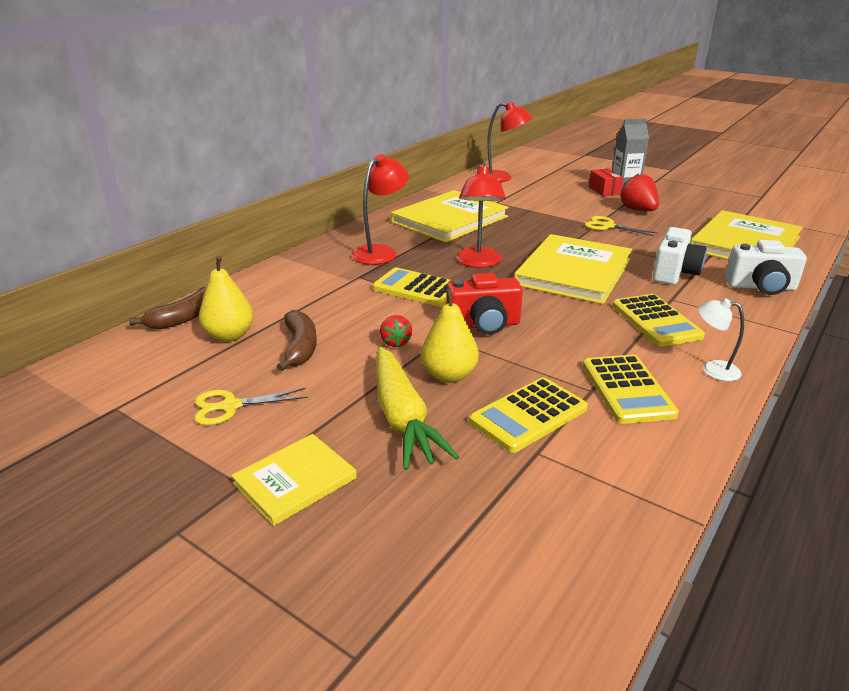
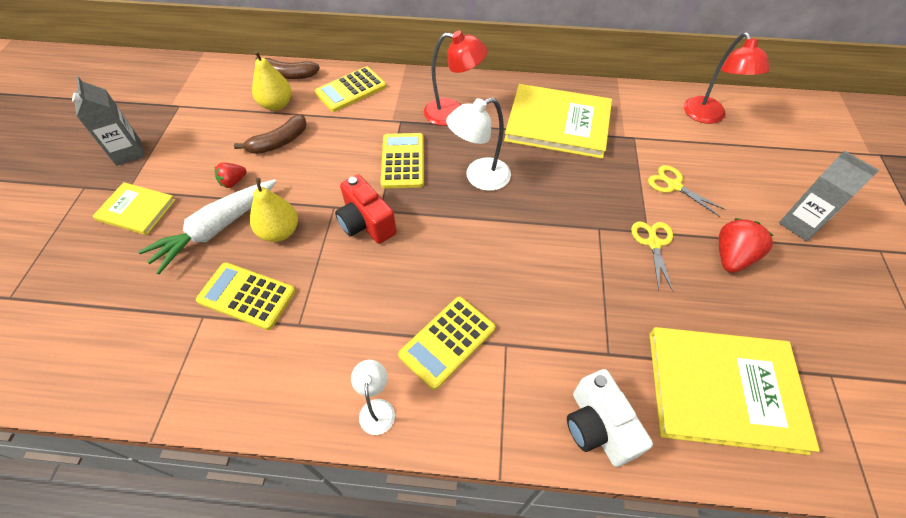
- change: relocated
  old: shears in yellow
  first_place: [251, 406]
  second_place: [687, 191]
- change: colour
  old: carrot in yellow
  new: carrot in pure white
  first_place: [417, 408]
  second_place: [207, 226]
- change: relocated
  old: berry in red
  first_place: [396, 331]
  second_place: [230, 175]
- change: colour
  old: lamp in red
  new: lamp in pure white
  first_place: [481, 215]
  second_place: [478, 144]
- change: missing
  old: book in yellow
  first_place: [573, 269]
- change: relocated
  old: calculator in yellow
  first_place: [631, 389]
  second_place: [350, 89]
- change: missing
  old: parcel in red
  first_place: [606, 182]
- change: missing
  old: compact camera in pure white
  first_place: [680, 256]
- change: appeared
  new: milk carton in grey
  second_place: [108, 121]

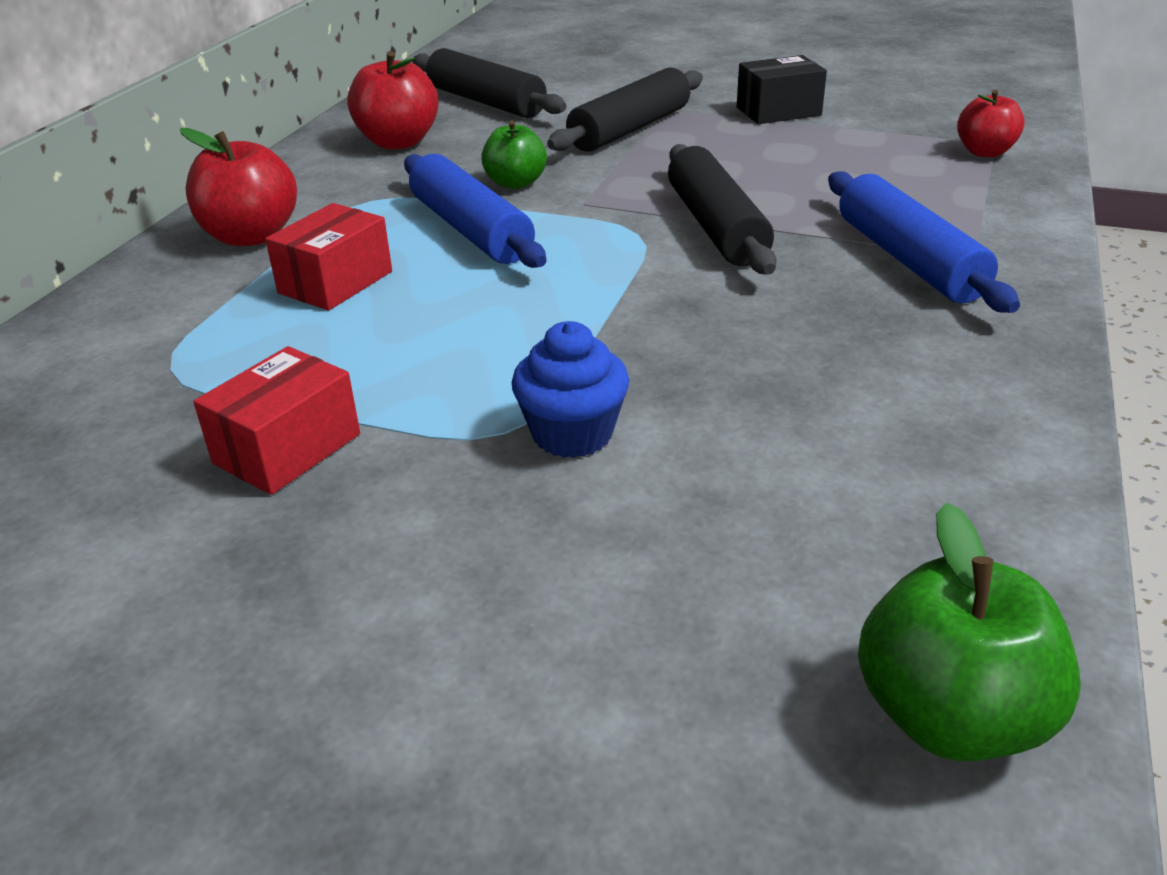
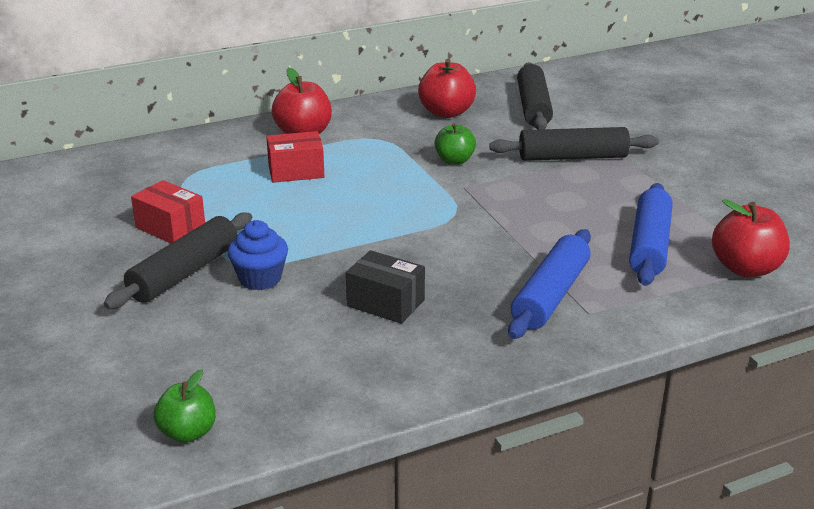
- change: spun
  old: parcel in red
  first_place: [276, 420]
  second_place: [168, 211]
  degrees: 45
- change: relocated
  old: rolling pin in cobalt
  first_place: [475, 211]
  second_place: [650, 234]
- change: relocated
  old: rolling pin in ebony
  first_place: [722, 209]
  second_place: [178, 260]
- change: relocated
  old: parcel in ebony
  first_place: [782, 89]
  second_place: [385, 287]
- change: size
  old: toy apple in green
  first_place: [969, 632]
  second_place: [184, 406]
  factor: 0.66
- change: size
  old: toy apple in red
  first_place: [991, 124]
  second_place: [751, 238]
  factor: 1.51

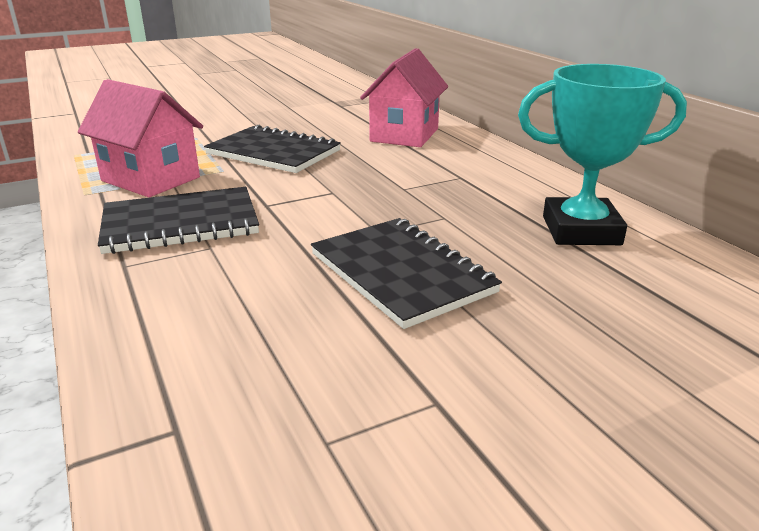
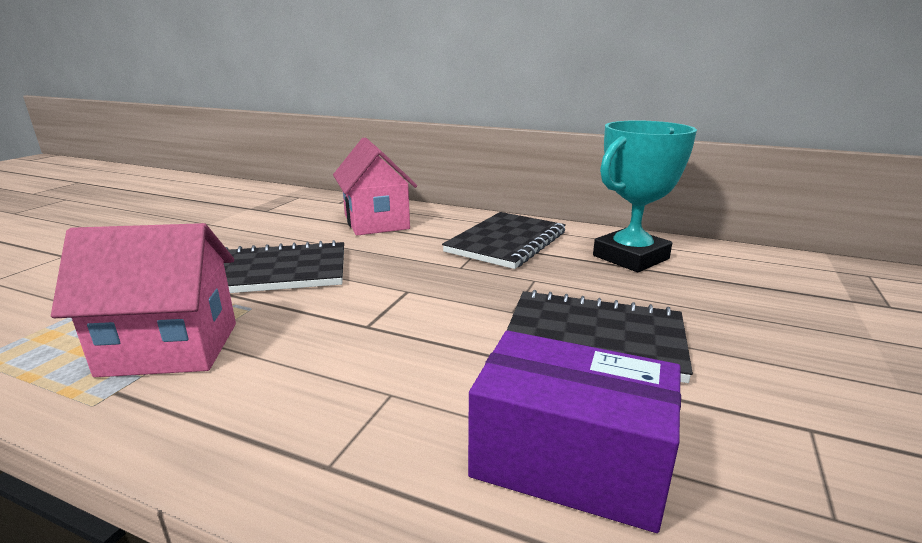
- change: relocated
  old: notebook in ebony
  first_place: [178, 220]
  second_place: [504, 240]
- change: appeared
  new: parcel in purple
  second_place: [574, 431]

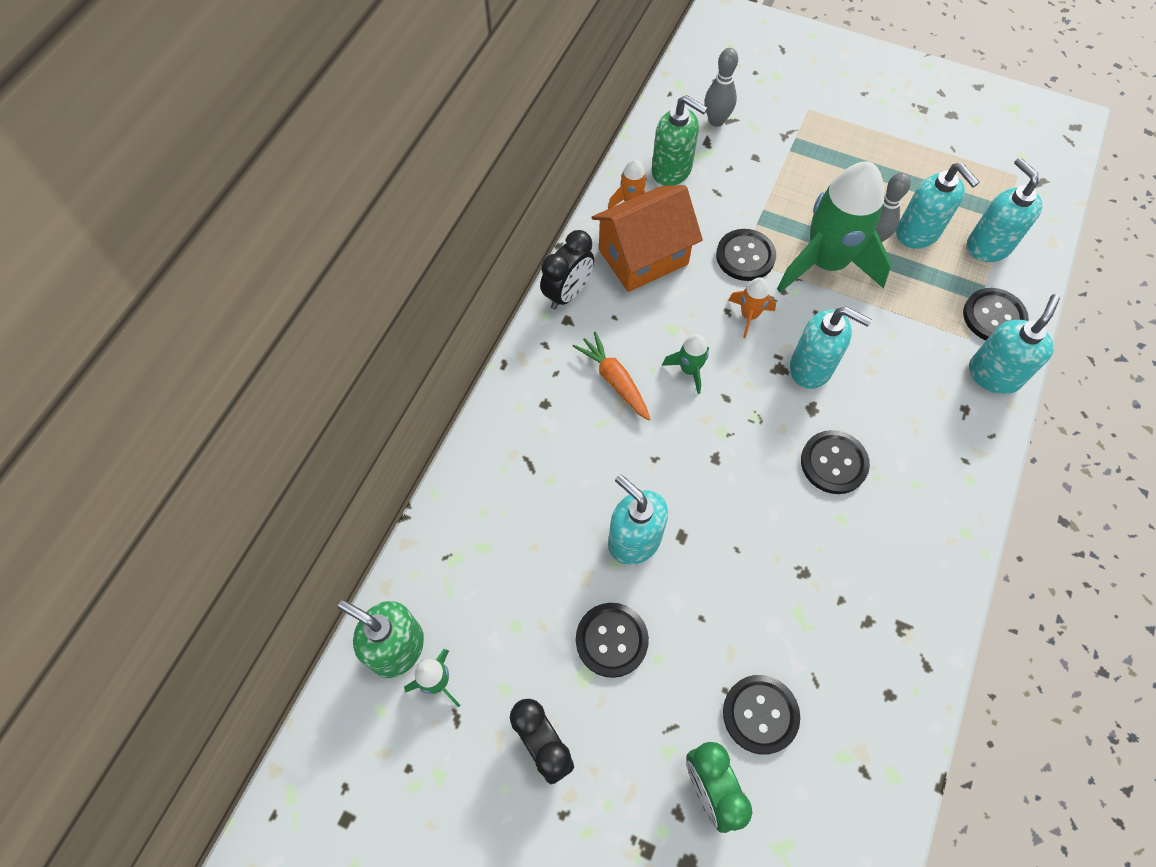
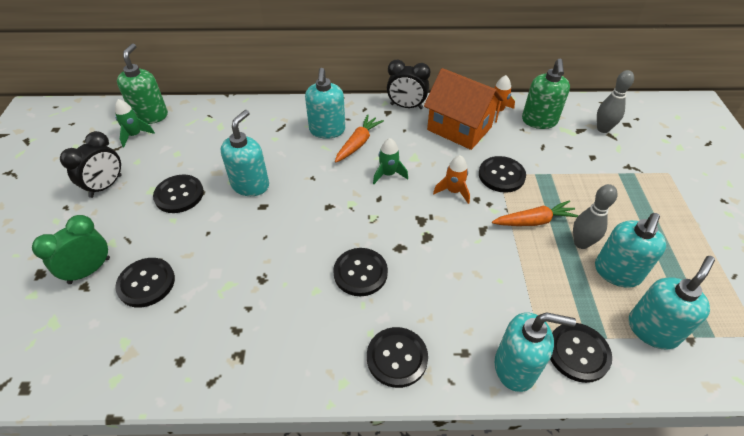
- change: exchanged
  old: toy rocket in green
  new: carrot in orange
  first_place: [834, 227]
  second_place: [535, 213]
- change: relocated
  old: soap dispenser in turquoise
  first_place: [831, 348]
  second_place: [325, 103]
- change: appeared
  new: shirt button in ebony
  second_place: [397, 357]

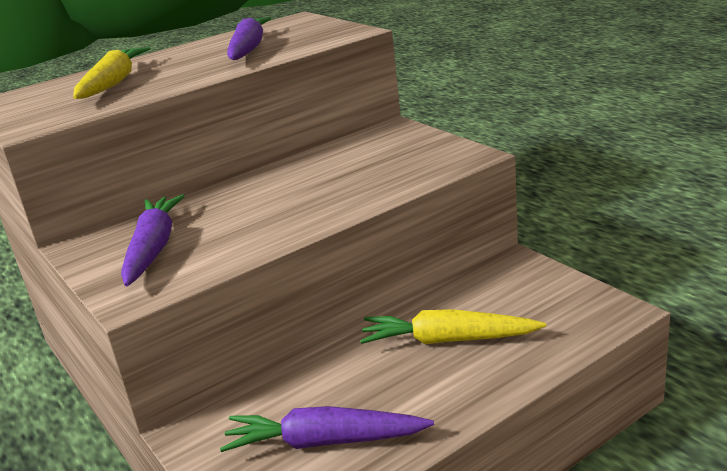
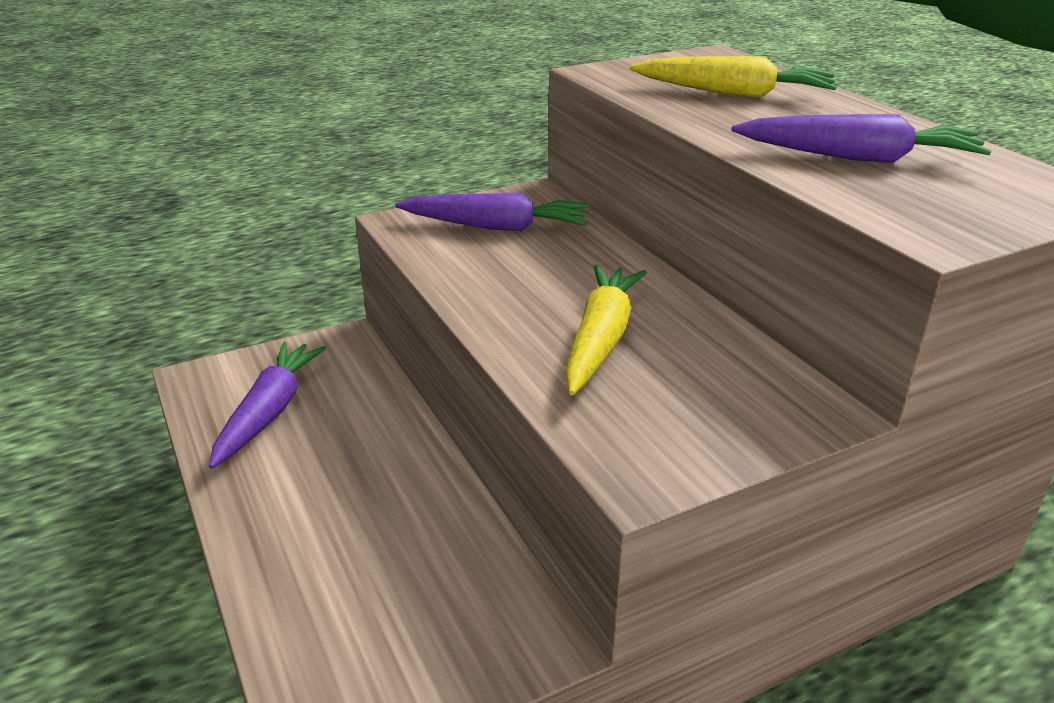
- change: relocated
  old: carrot in yellow
  first_place: [453, 326]
  second_place: [605, 329]

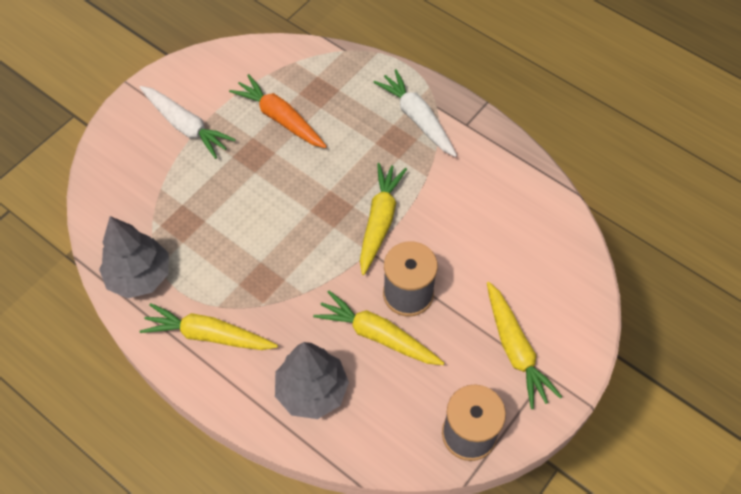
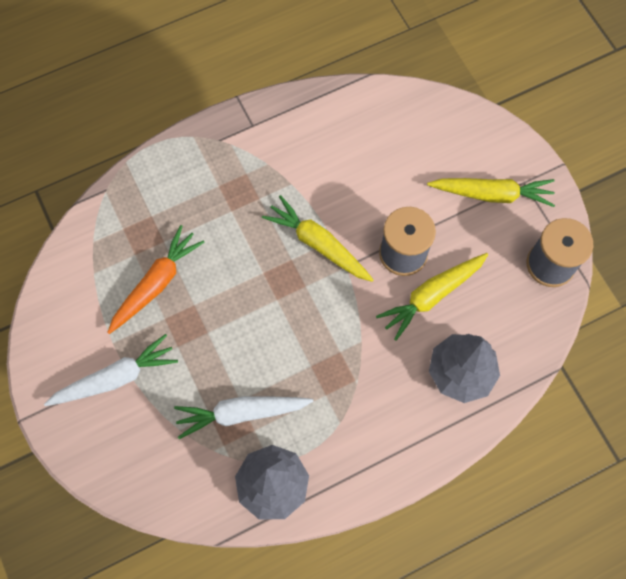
- change: missing
  old: carrot in yellow
  first_place: [208, 326]
- change: spun
  old: carrot in orange
  first_place: [278, 111]
  second_place: [156, 279]
  degrees: 150
- change: relocated
  old: carrot in pure white
  first_place: [415, 113]
  second_place: [244, 417]

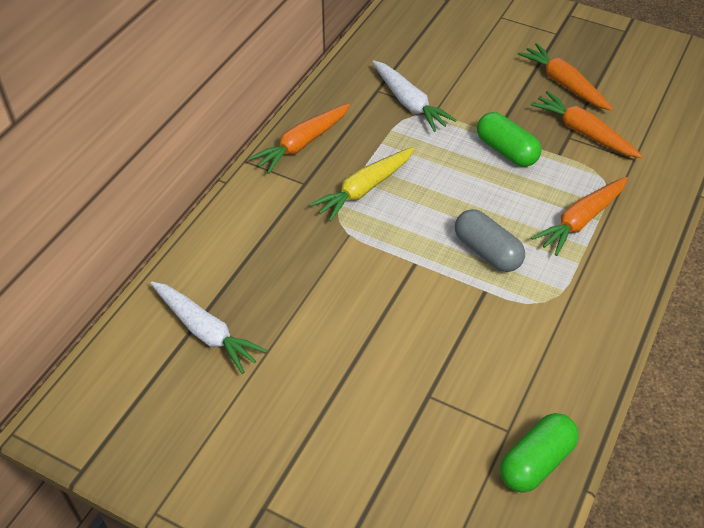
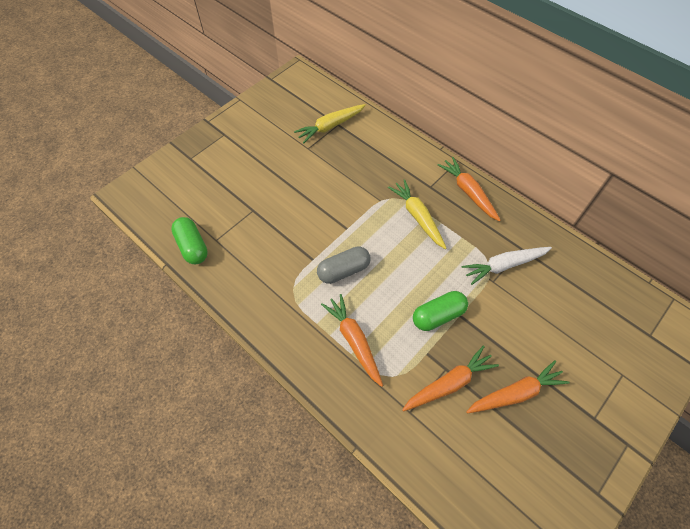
- change: colour
  old: carrot in pure white
  new: carrot in yellow
  first_place: [208, 327]
  second_place: [330, 123]

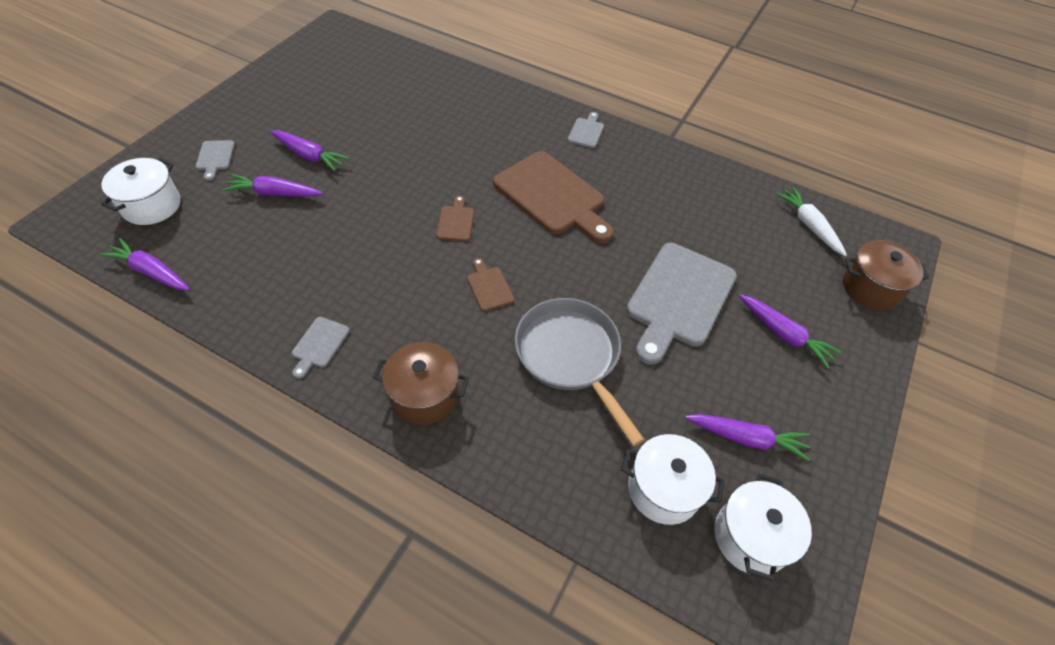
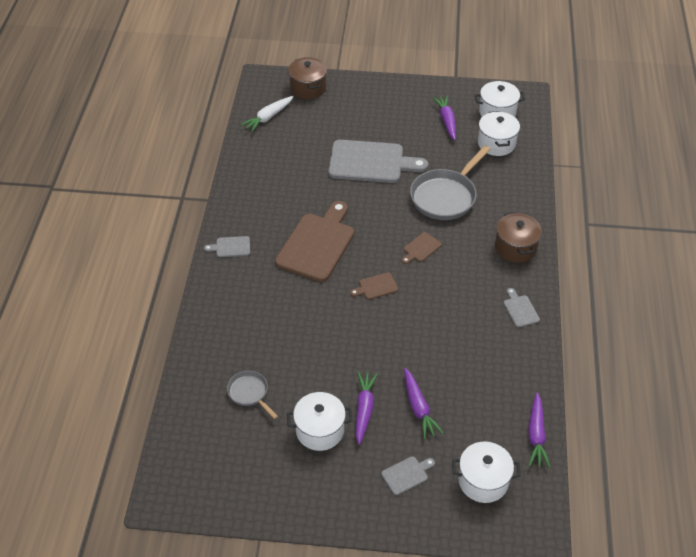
- change: spun
  old: chopping board in grey
  first_place: [321, 348]
  second_place: [522, 307]
  degrees: -105
- change: missing
  old: carrot in purple
  first_place: [790, 331]
- change: appeared
  new: pan in grey
  second_place: [252, 395]
- change: appeared
  new: pot in pure white
  second_place: [320, 421]

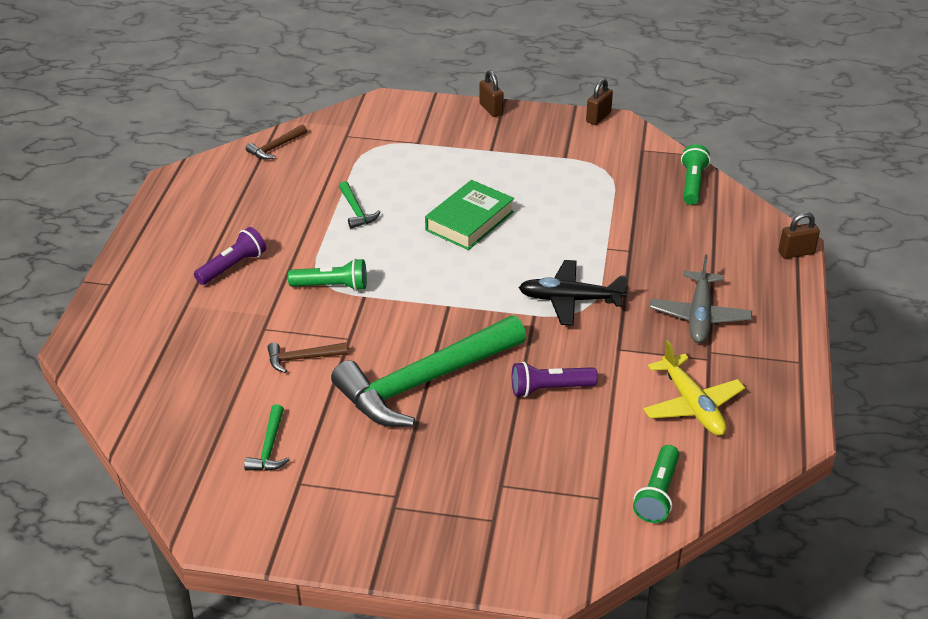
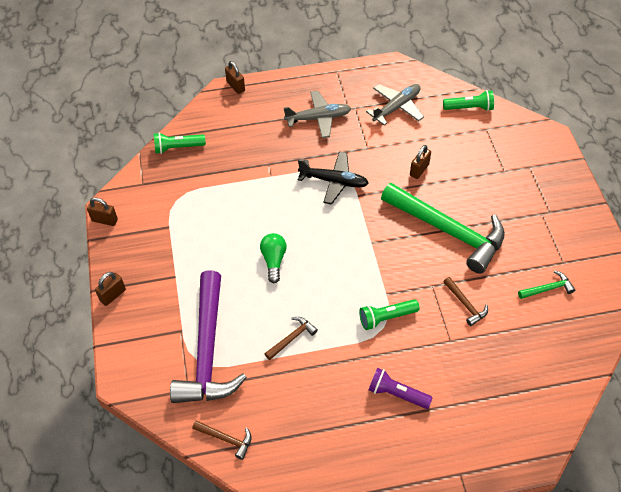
- change: spun
  old: torch in green
  first_place: [327, 275]
  second_place: [389, 314]
  degrees: -90
- change: colour
  old: claw hammer in green
  new: claw hammer in russet
  first_place: [359, 205]
  second_place: [291, 338]
- change: exchanged
  old: book in green
  new: light bulb in green
  first_place: [469, 215]
  second_place: [273, 258]
- change: exchanged
  old: torch in purple
  new: lock in russet
  first_place: [555, 379]
  second_place: [420, 162]
- change: spun
  old: plane in ebony
  first_place: [573, 293]
  second_place: [333, 178]
  degrees: -60
- change: colour
  old: plane in yellow
  new: plane in grey
  first_place: [694, 388]
  second_place: [395, 104]
- change: appeared
  new: claw hammer in purple
  second_place: [208, 336]

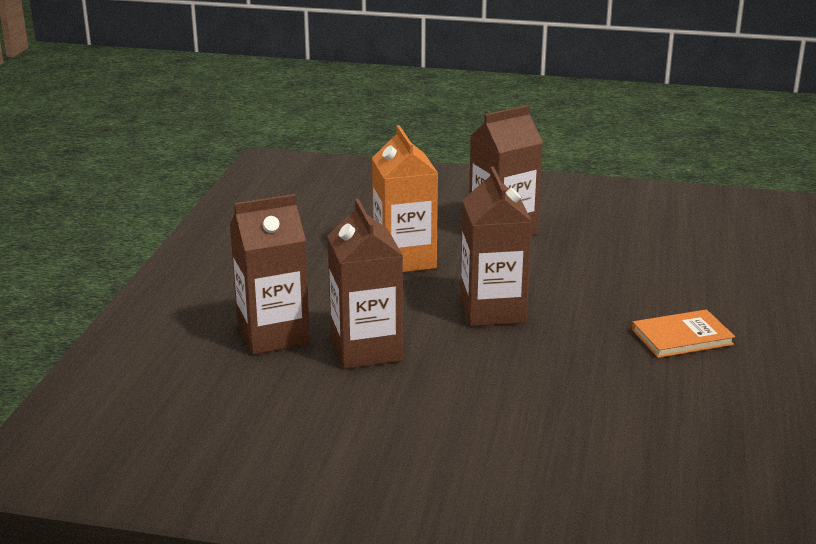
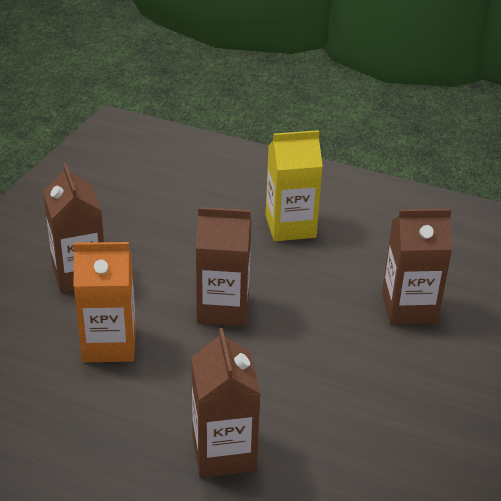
- change: relocated
  old: milk carton in russet
  first_place: [365, 284]
  second_place: [417, 267]
- change: exchanged
  old: book in orange
  new: milk carton in yellow
  first_place: [683, 333]
  second_place: [294, 185]

